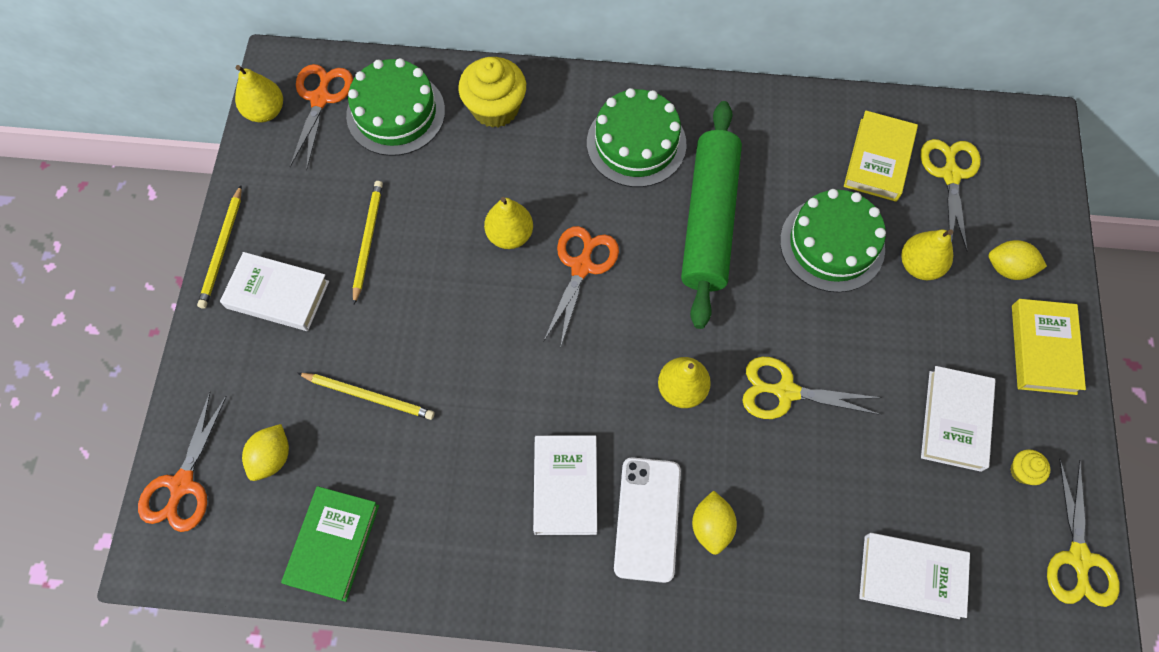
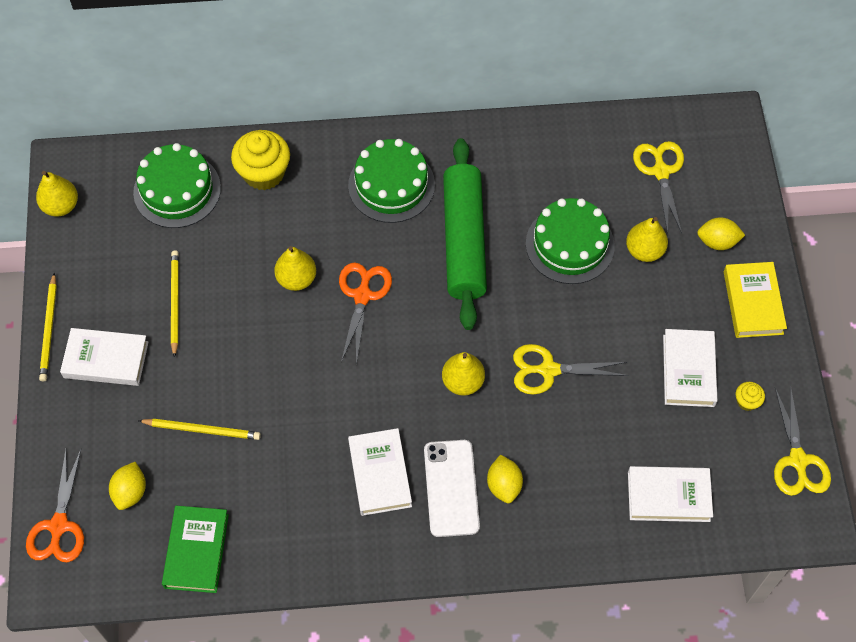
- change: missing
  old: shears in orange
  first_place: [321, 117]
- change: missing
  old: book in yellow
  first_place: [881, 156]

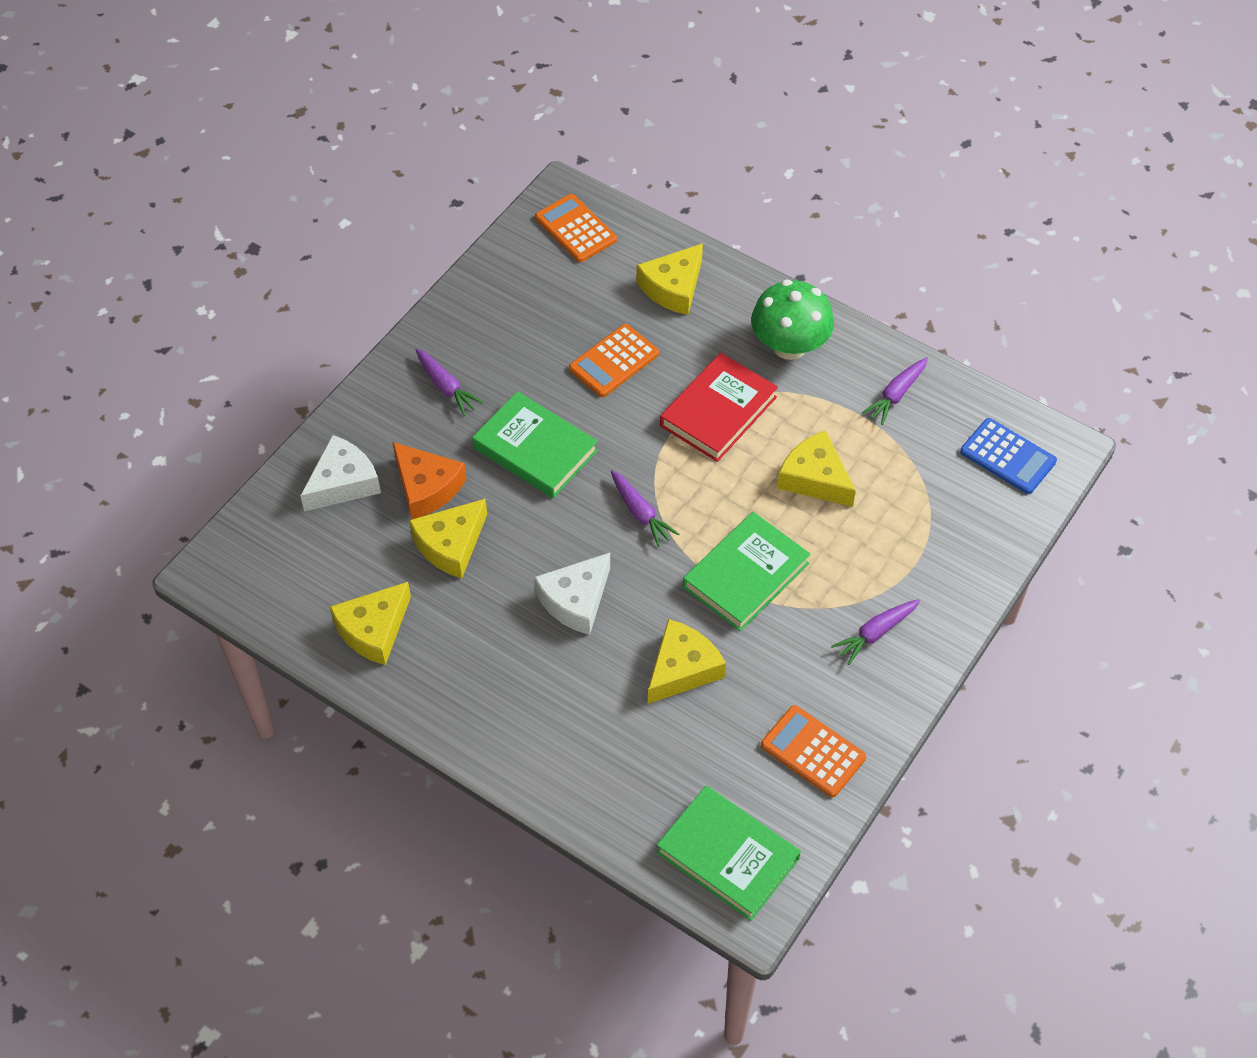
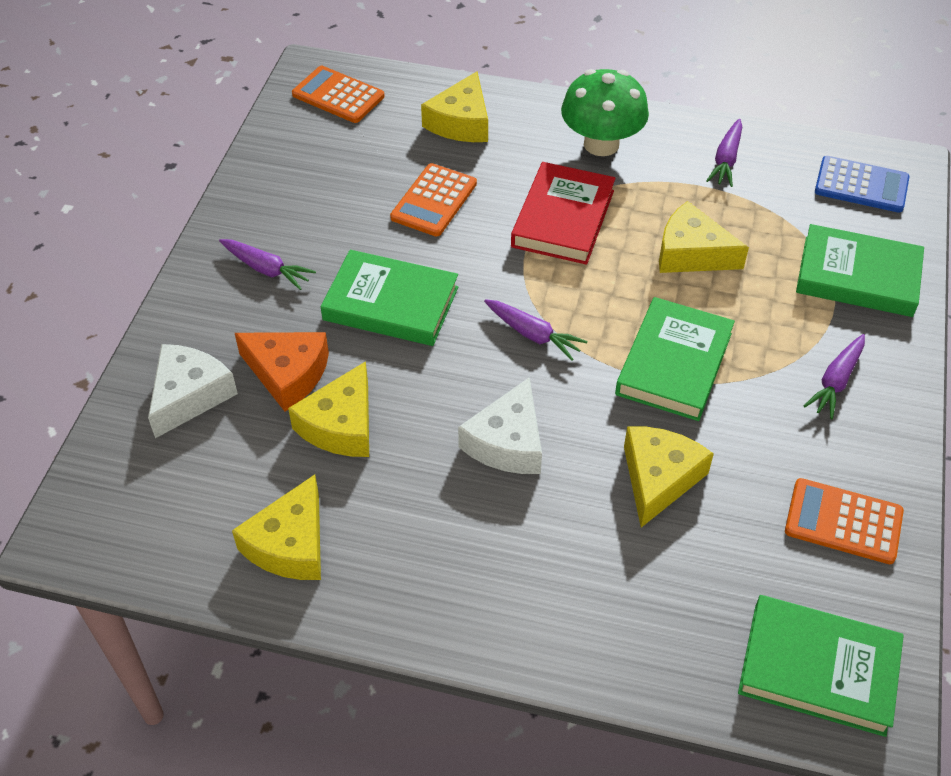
- change: appeared
  new: book in green
  second_place: [860, 270]

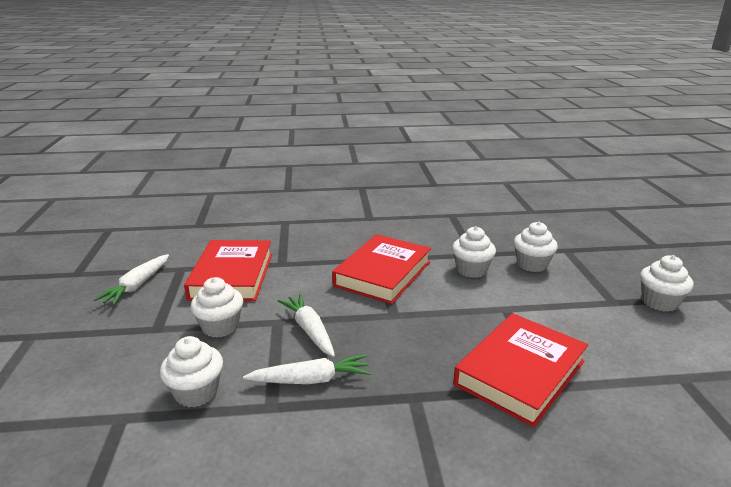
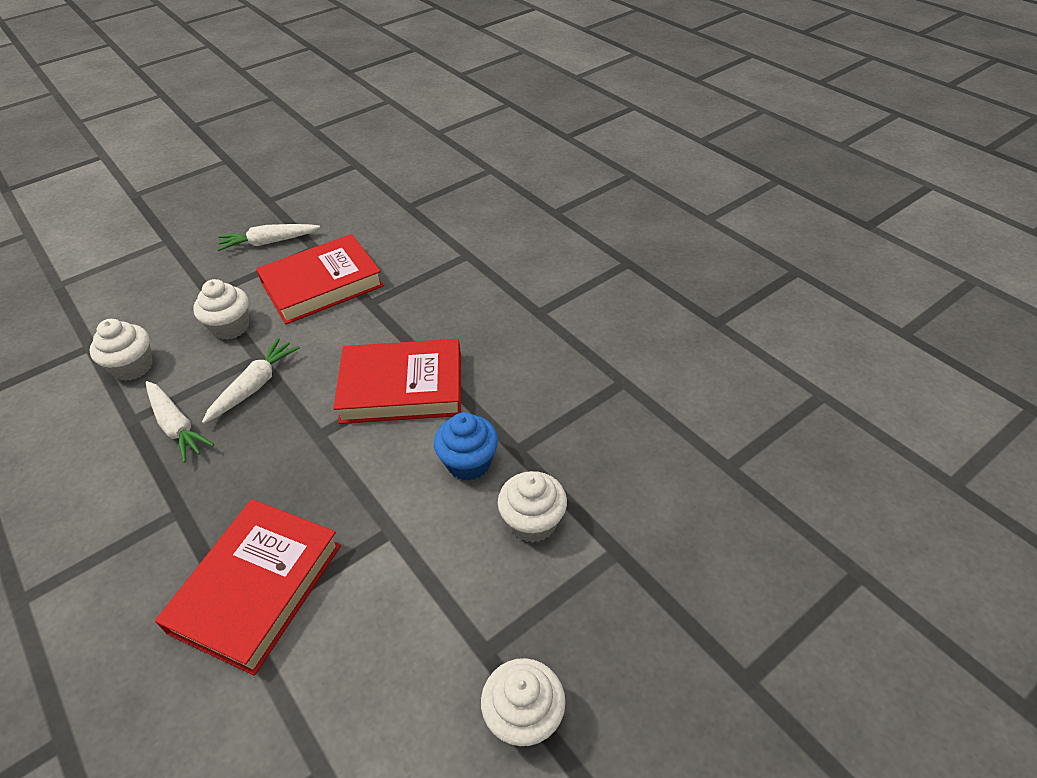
- change: colour
  old: cupcake in pure white
  new: cupcake in cobalt
  first_place: [474, 252]
  second_place: [466, 446]
- change: spun
  old: book in red
  first_place: [520, 370]
  second_place: [248, 587]
  degrees: -75

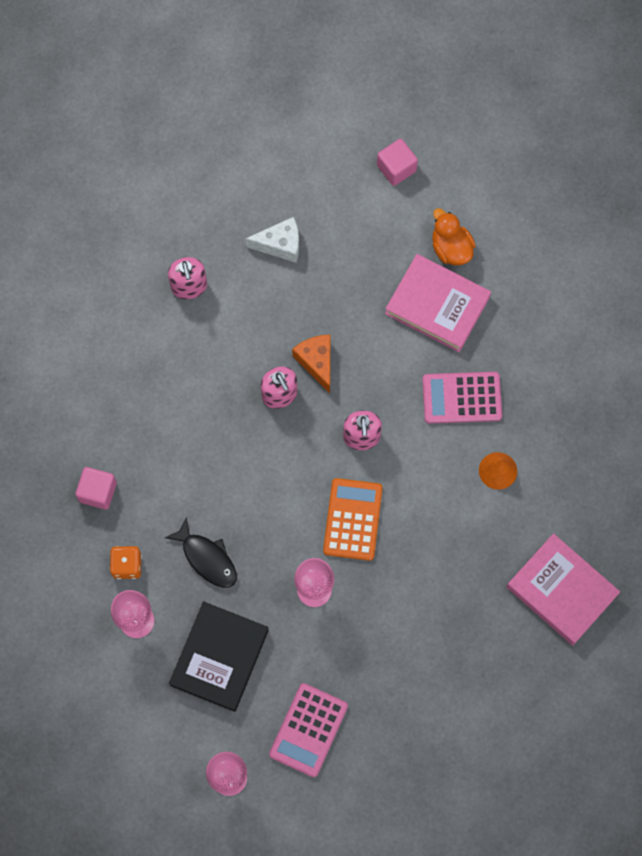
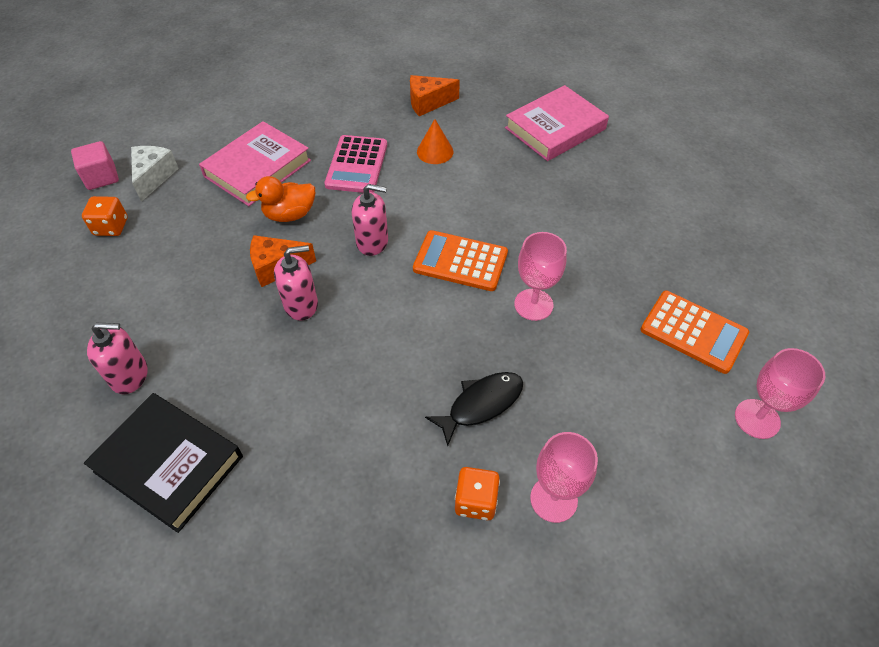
- change: missing
  old: cube in rose-pink
  first_place: [96, 488]
- change: relocated
  old: book in ebony
  first_place: [219, 656]
  second_place: [163, 463]
- change: relocated
  old: cheese in pure white
  first_place: [272, 240]
  second_place: [155, 174]
- change: colour
  old: calculator in rose-pink
  new: calculator in orange
  first_place: [308, 730]
  second_place: [694, 332]
- change: relocated
  old: duck in orange
  first_place: [454, 236]
  second_place: [280, 199]
- change: appeared
  new: game die in orange
  second_place: [105, 216]
- change: appeared
  new: cheese in orange
  second_place: [435, 95]

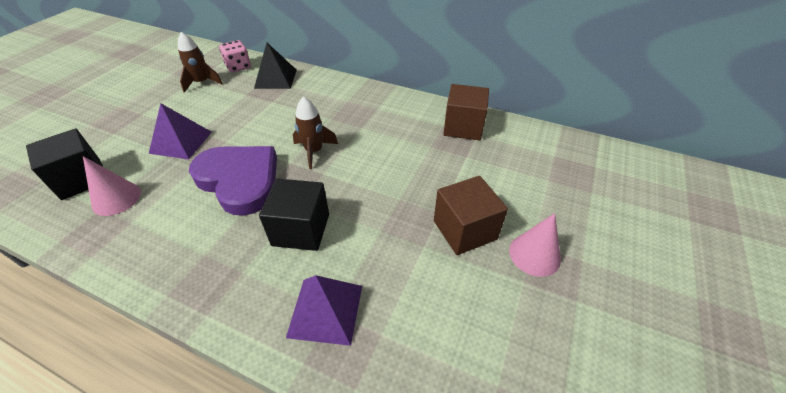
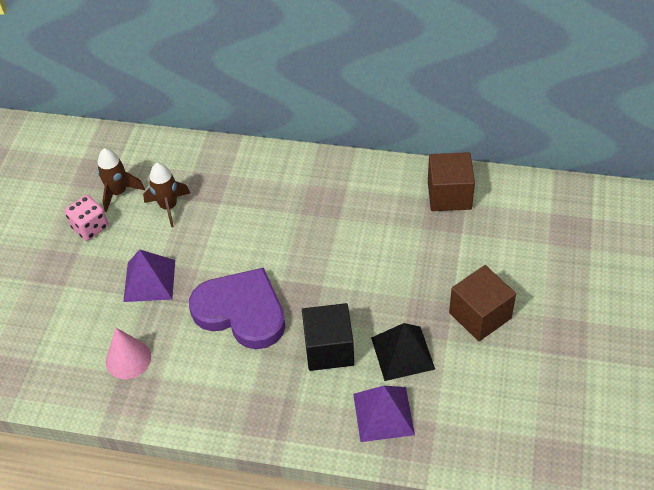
- change: missing
  old: cube in ebony
  first_place: [64, 164]
- change: relocated
  old: game die in rose-pink
  first_place: [235, 56]
  second_place: [86, 218]
- change: relocated
  old: pyramid in ebony
  first_place: [275, 66]
  second_place: [403, 352]
- change: relocated
  old: toy rocket in russet
  first_place: [315, 133]
  second_place: [166, 195]
- change: missing
  old: solid cone in rose-pink
  first_place: [535, 245]

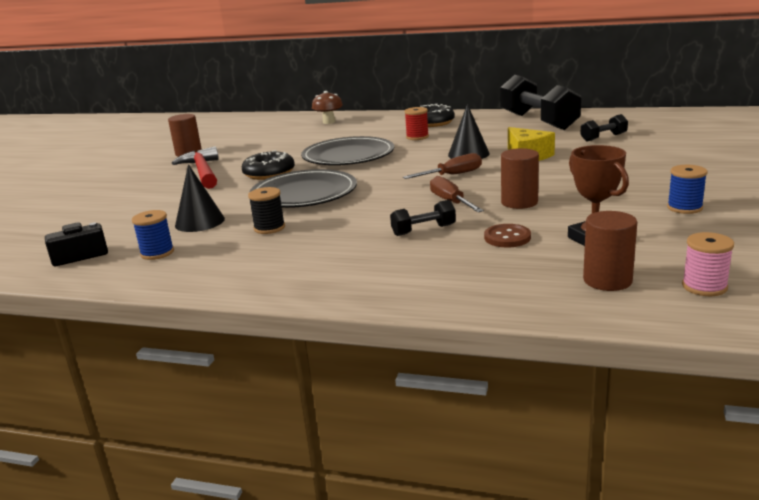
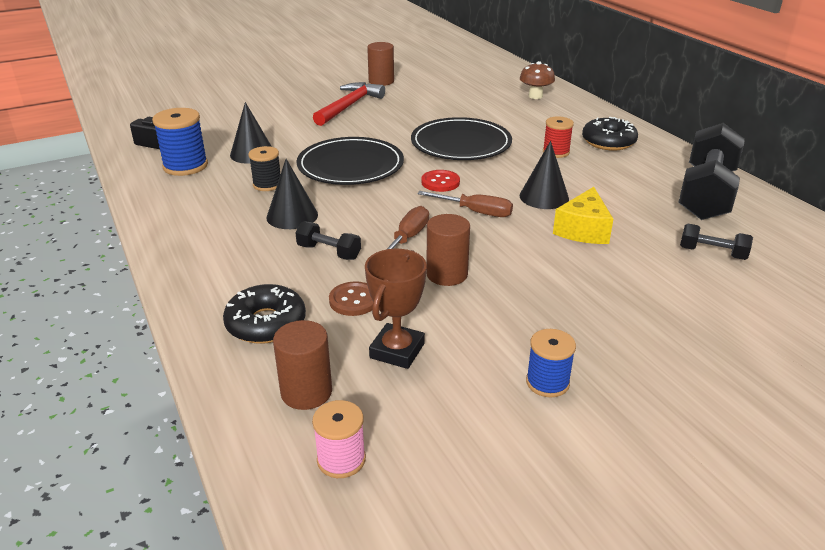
- change: size
  old: reel of thread in cobalt
  first_place: [153, 235]
  second_place: [180, 142]
  factor: 1.58
- change: relocated
  old: donut in ebony
  first_place: [268, 165]
  second_place: [264, 314]
- change: appeared
  new: solid cone in ebony
  second_place: [292, 194]
- change: appeared
  new: shirt button in red
  second_place: [440, 181]

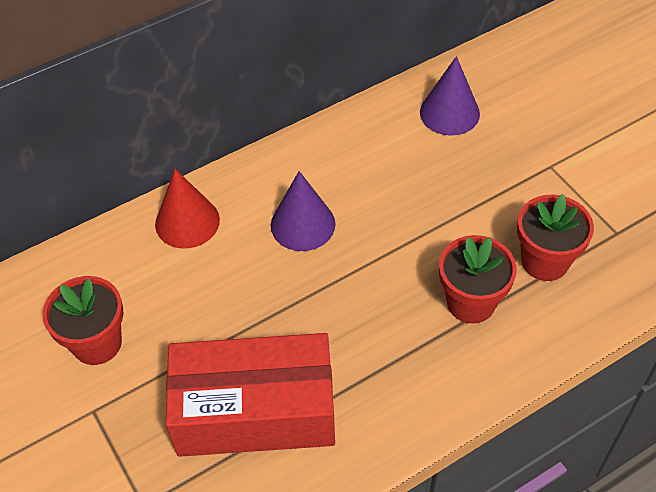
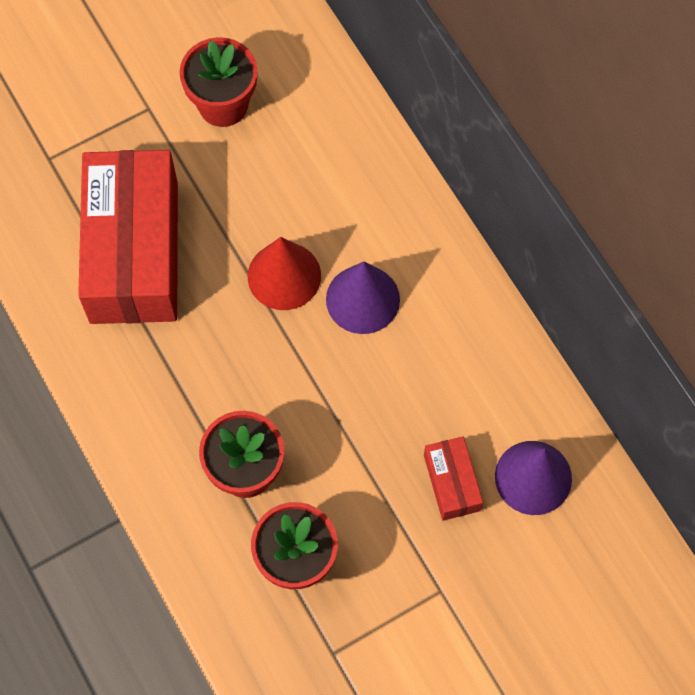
- change: relocated
  old: solid cone in red
  first_place: [187, 209]
  second_place: [284, 273]
- change: appeared
  new: parcel in red
  second_place: [453, 478]

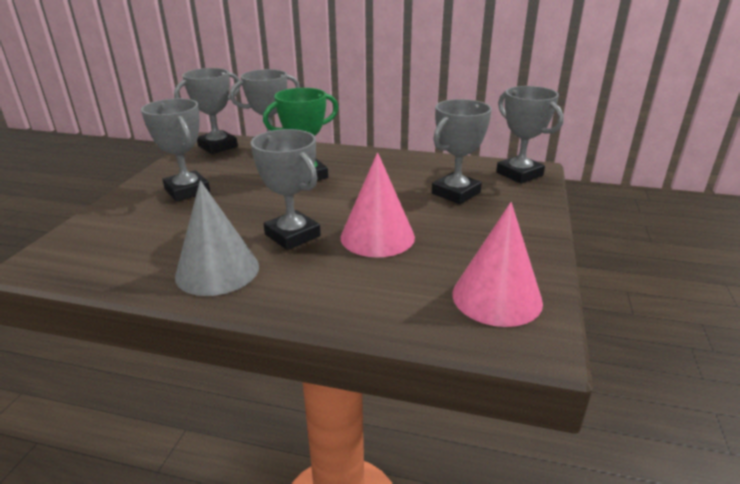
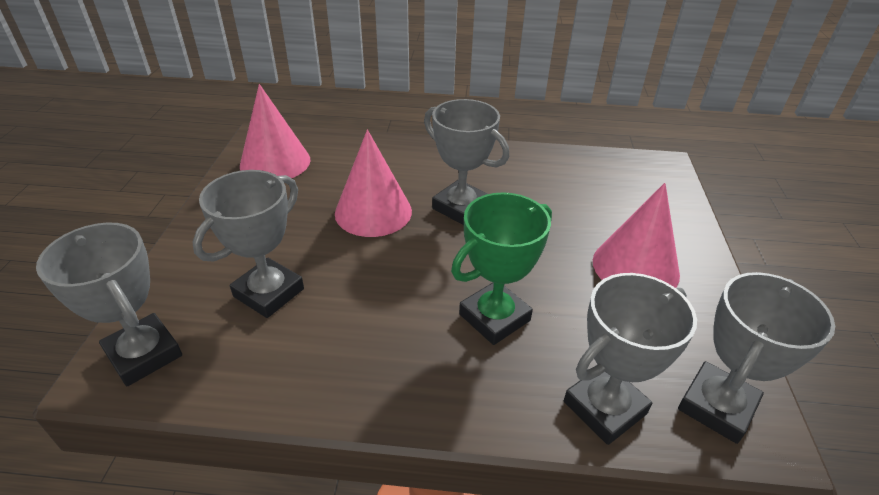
- change: exchanged
  old: trophy in grey
  new: solid cone in rose-pink
  first_place: [175, 150]
  second_place: [636, 235]
- change: missing
  old: solid cone in grey
  first_place: [217, 238]

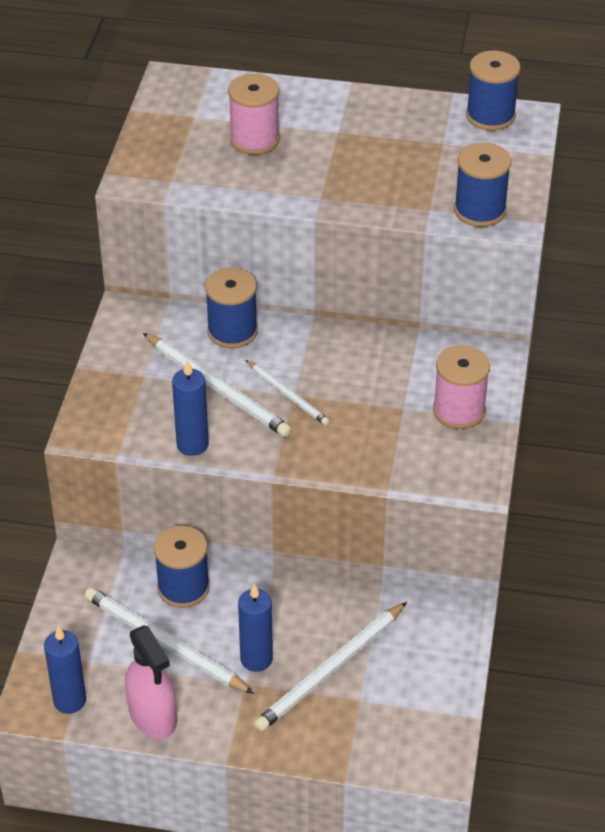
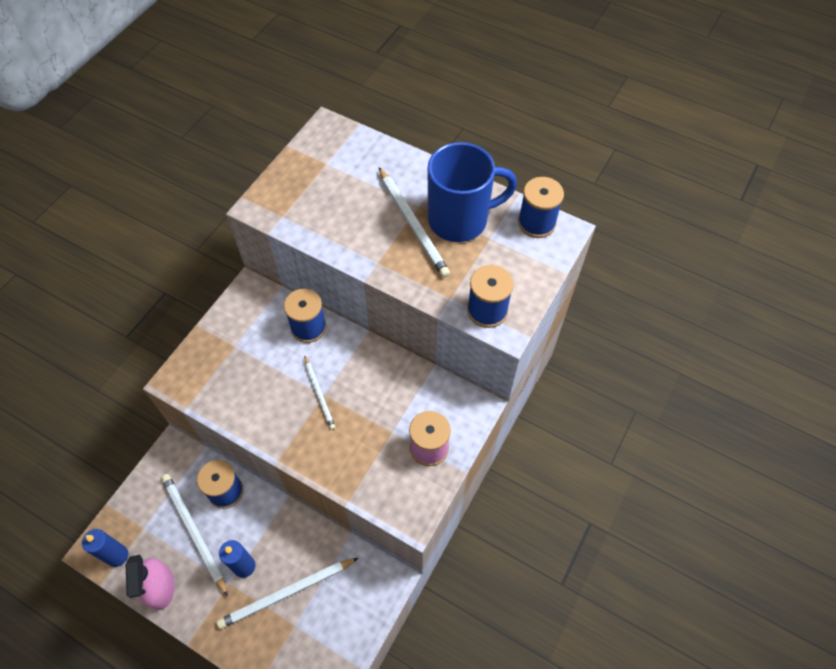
- change: relocated
  old: wooden pencil in pure white
  first_place: [217, 385]
  second_place: [414, 222]
- change: missing
  old: wax candle in cobalt
  first_place: [190, 408]
- change: missing
  old: reel of thread in rose-pink
  first_place: [254, 114]
- change: appeared
  new: mug in cobalt
  second_place: [472, 192]

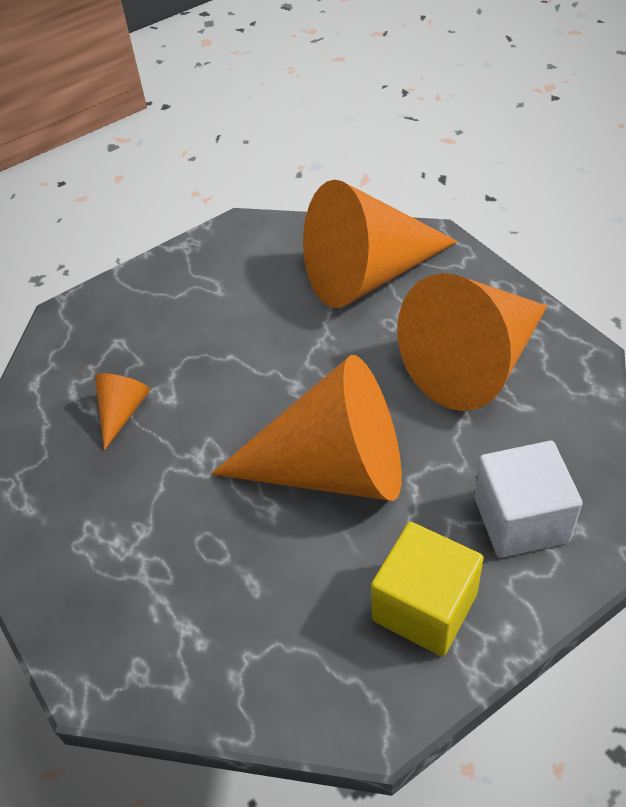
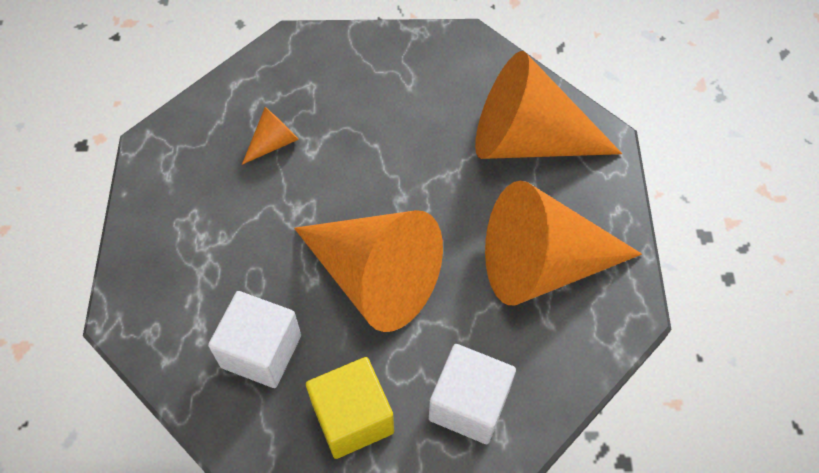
- change: appeared
  new: cube in pure white
  second_place: [254, 339]

